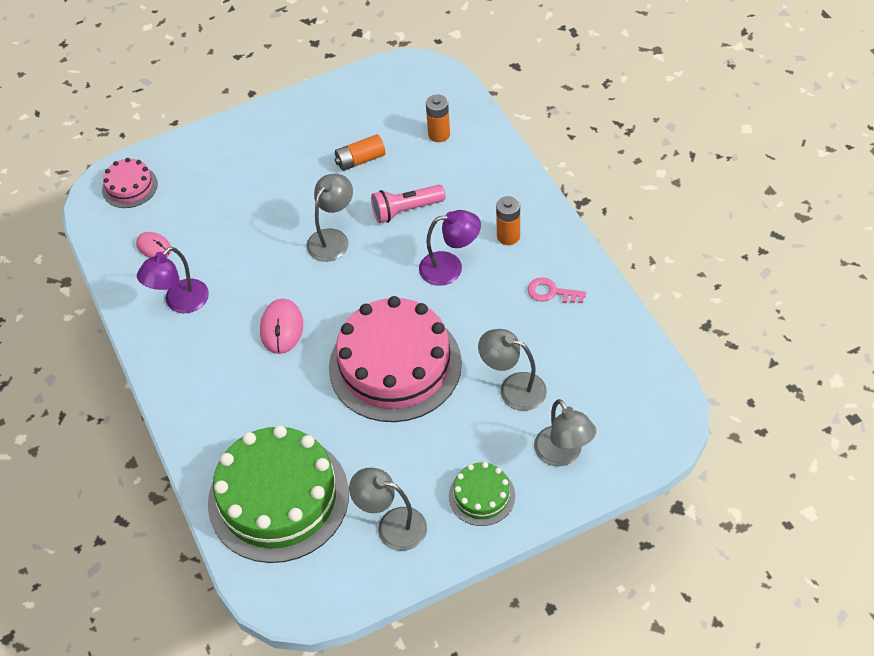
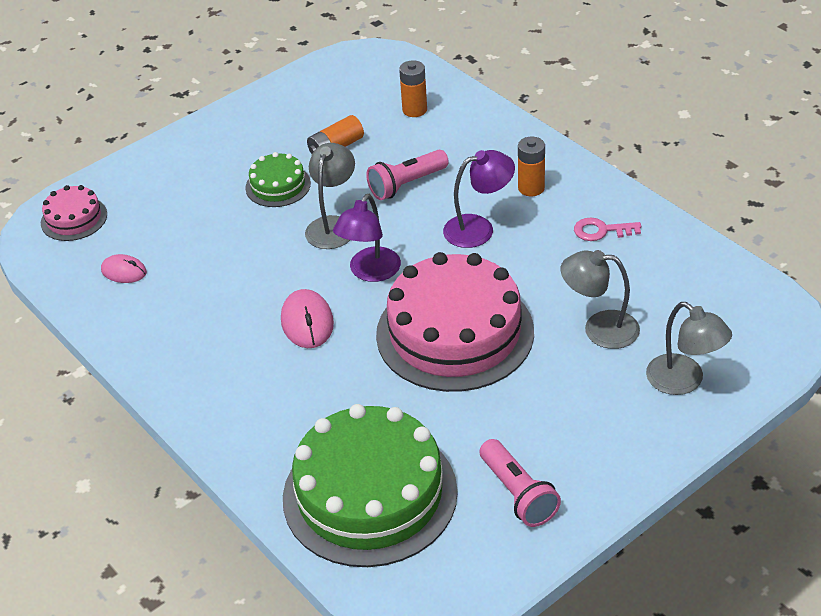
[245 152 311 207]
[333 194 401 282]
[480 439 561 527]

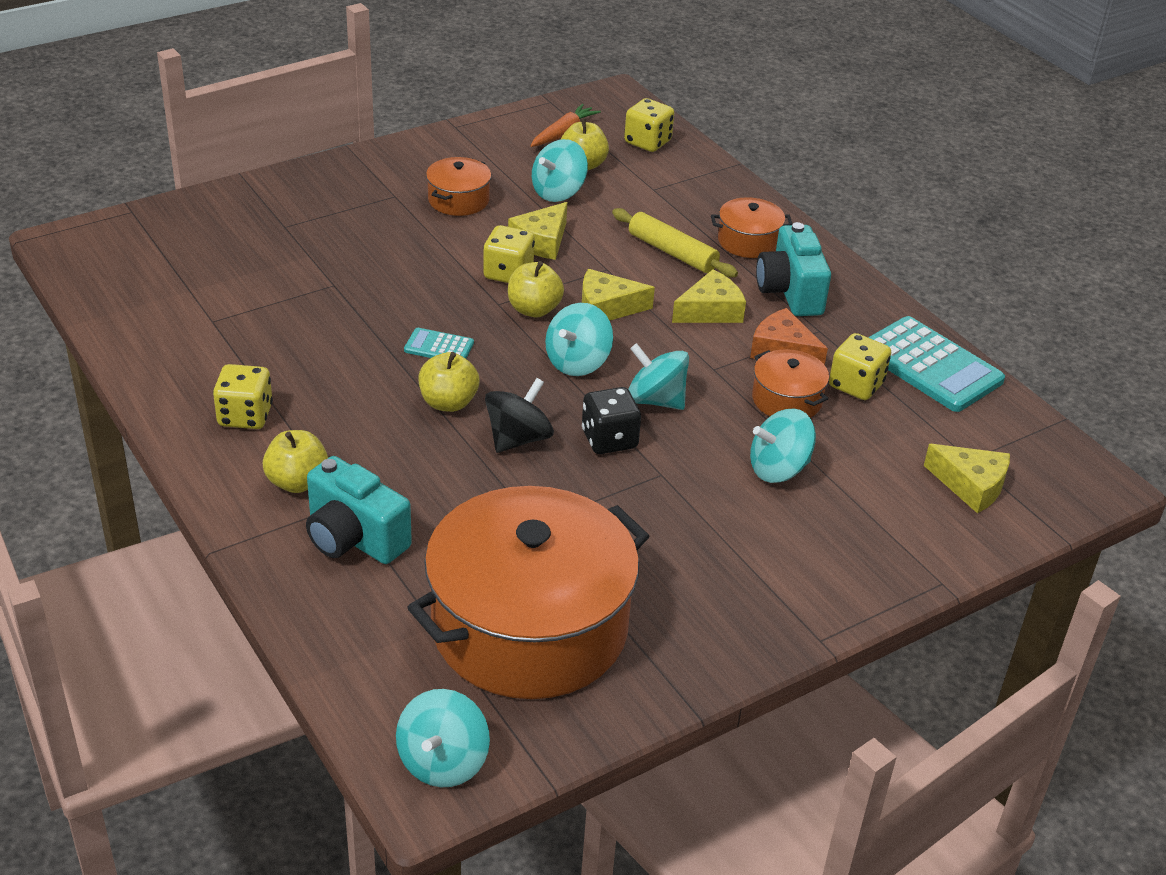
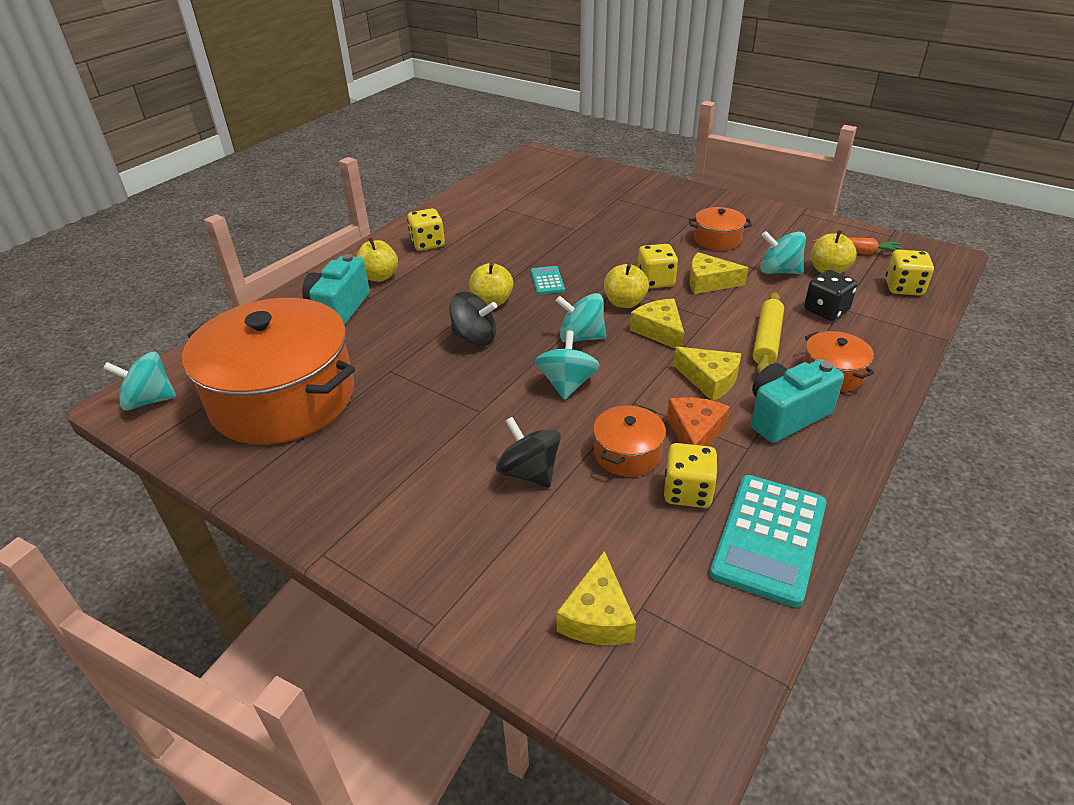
[496 417 561 488]
[804 270 858 321]

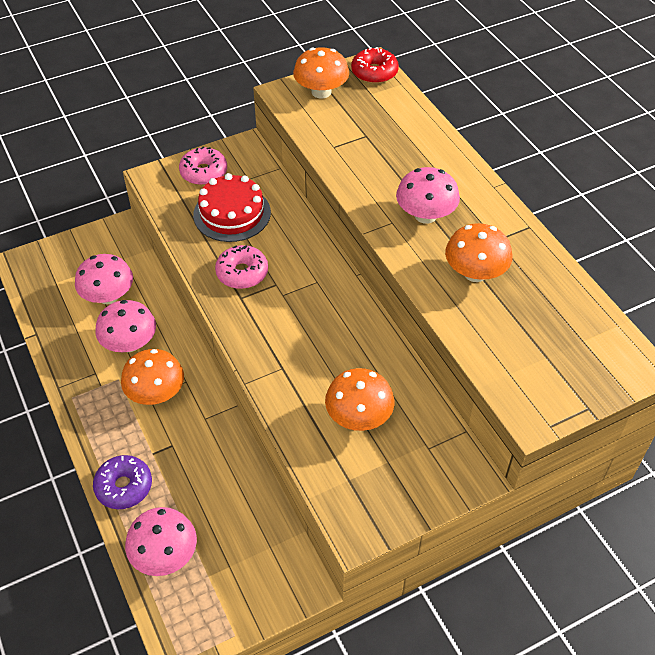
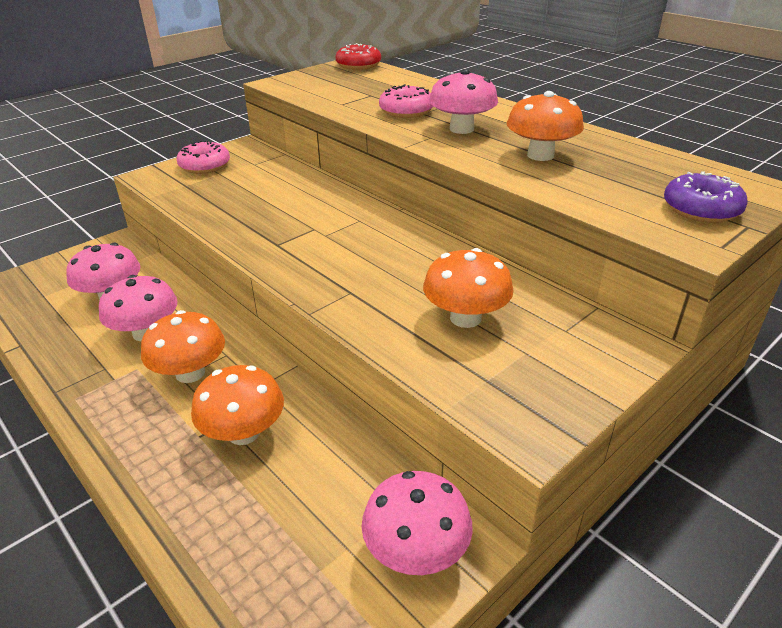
[191 365 284 445]
[362 471 473 575]
[379 84 433 118]
[664 171 748 223]
[193 173 271 242] (first image)

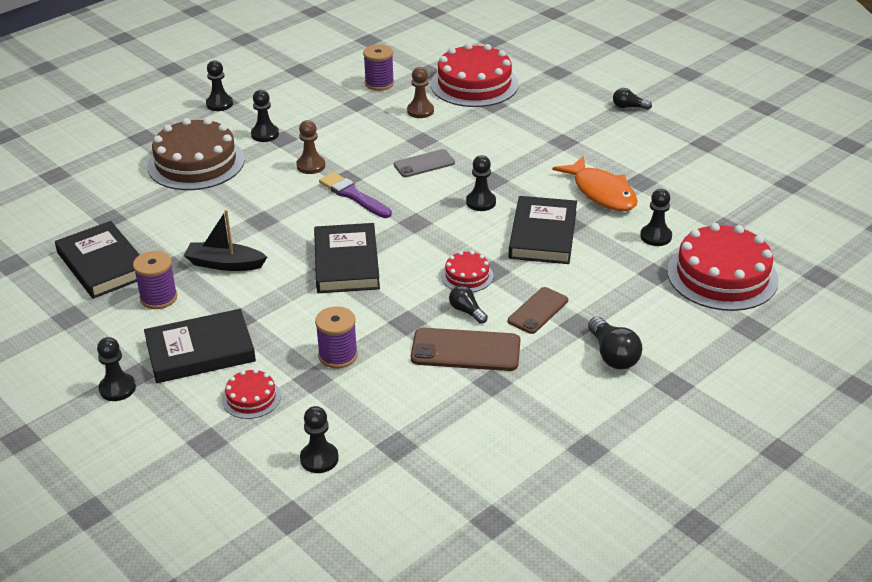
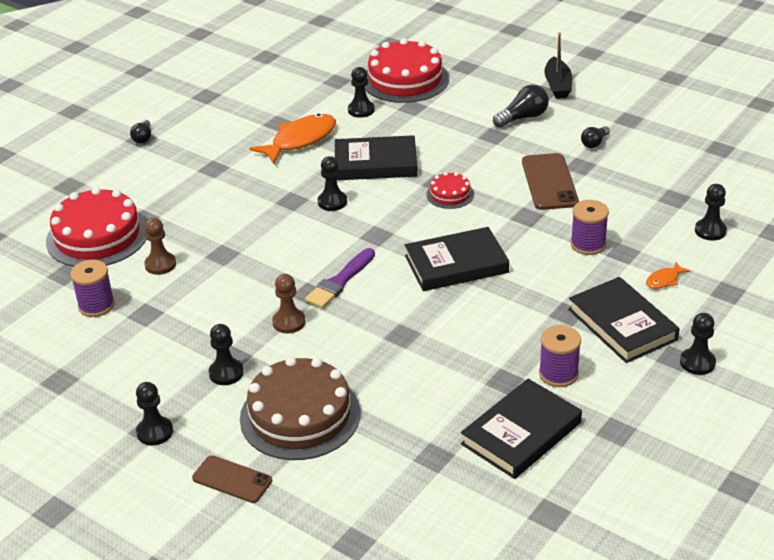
[192 455 272 503]
[545 32 572 98]
[581 126 610 148]
[646 262 691 289]
[394 149 455 177] (first image)

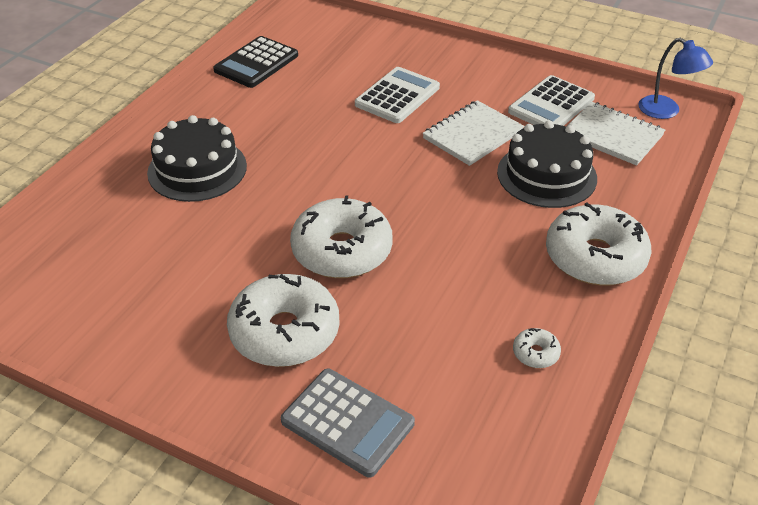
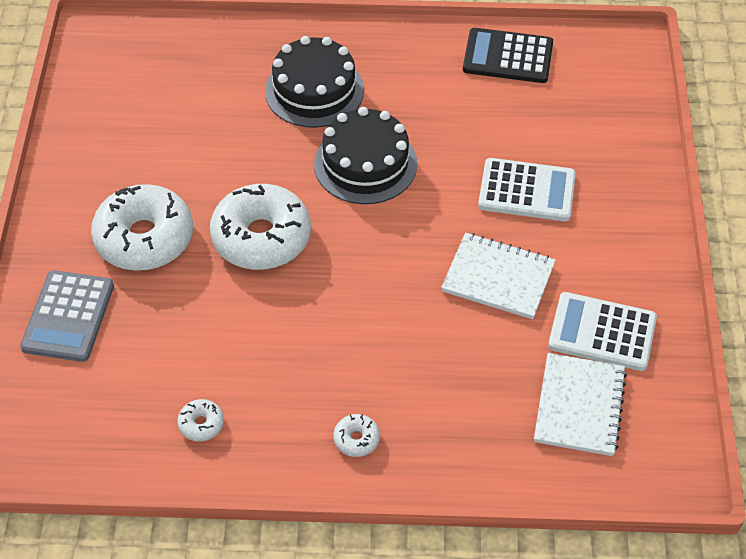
[314 107 417 204]
[334 414 380 457]
[638 38 713 119] (first image)

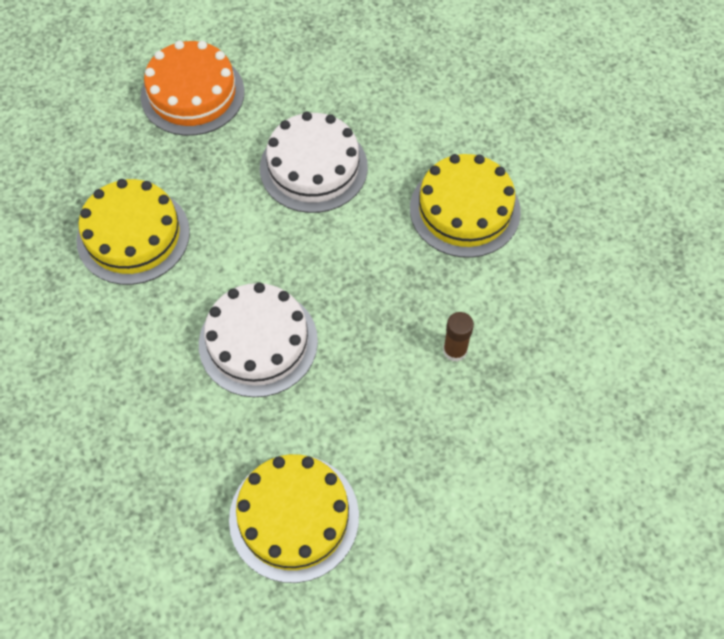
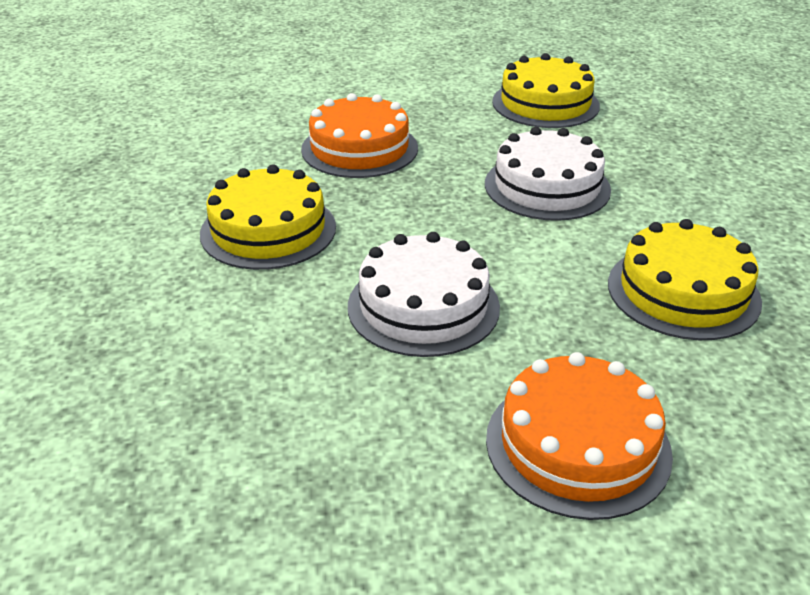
[301 93 418 178]

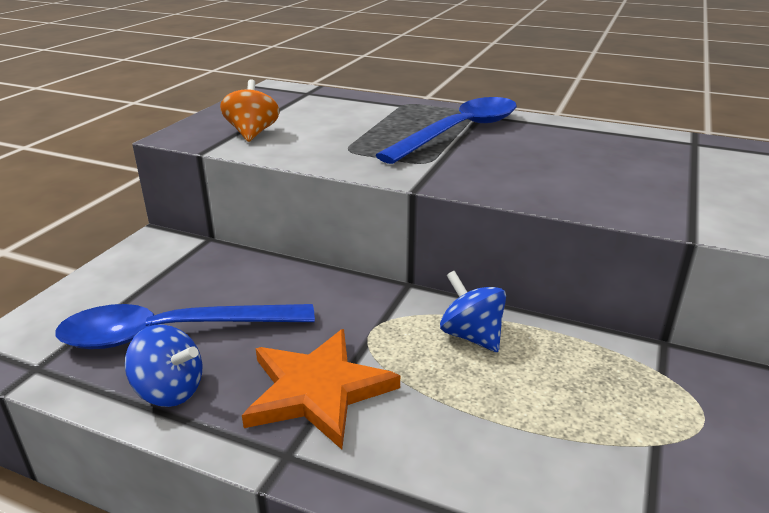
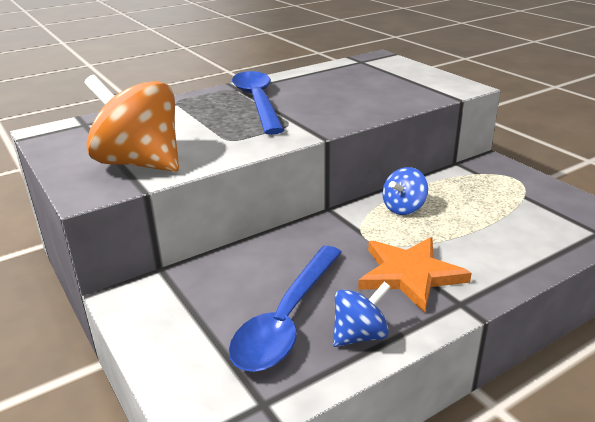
[84 75 179 172]
[382 167 428 215]

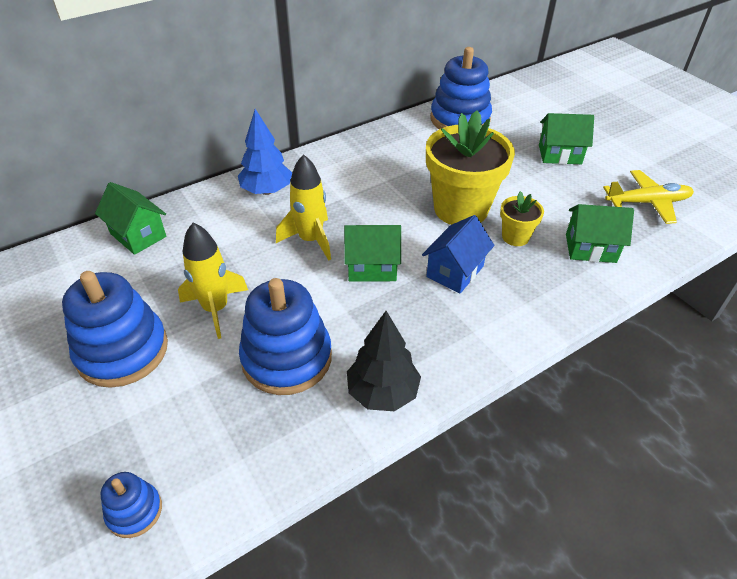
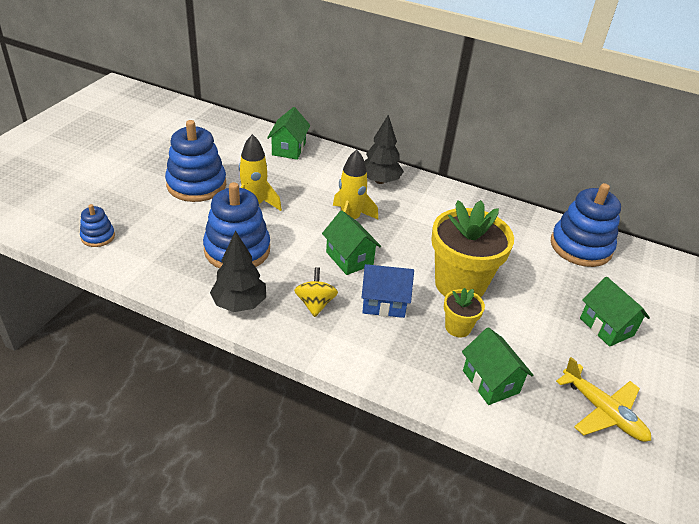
[294 267 338 317]
[364 115 404 184]

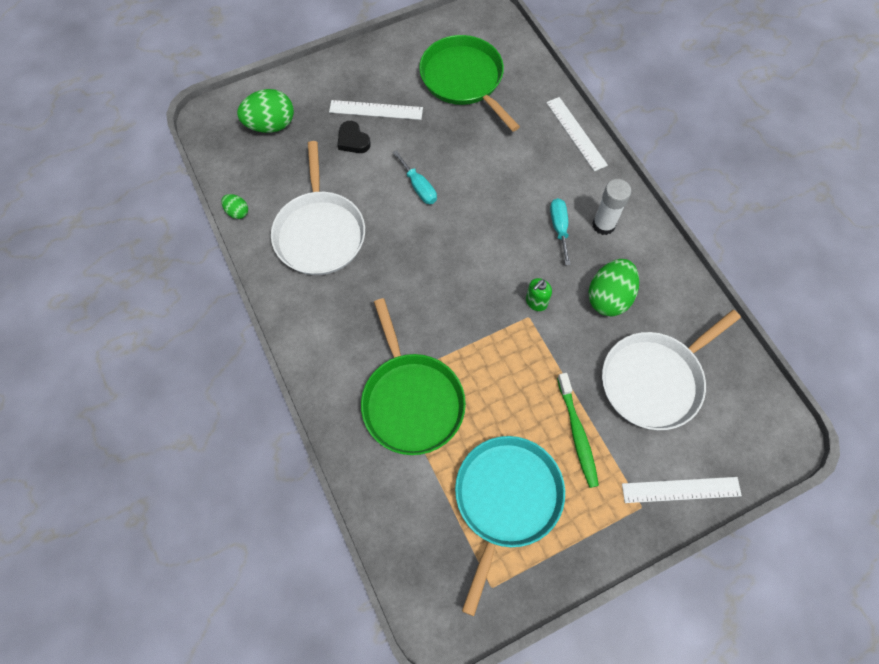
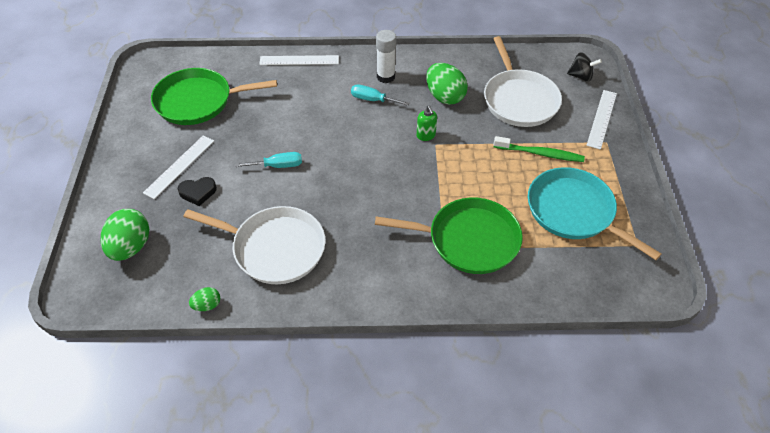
[567 52 602 82]

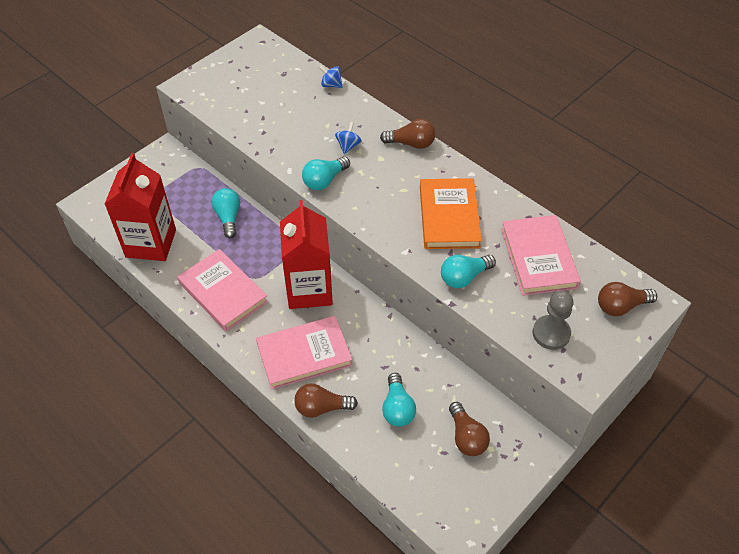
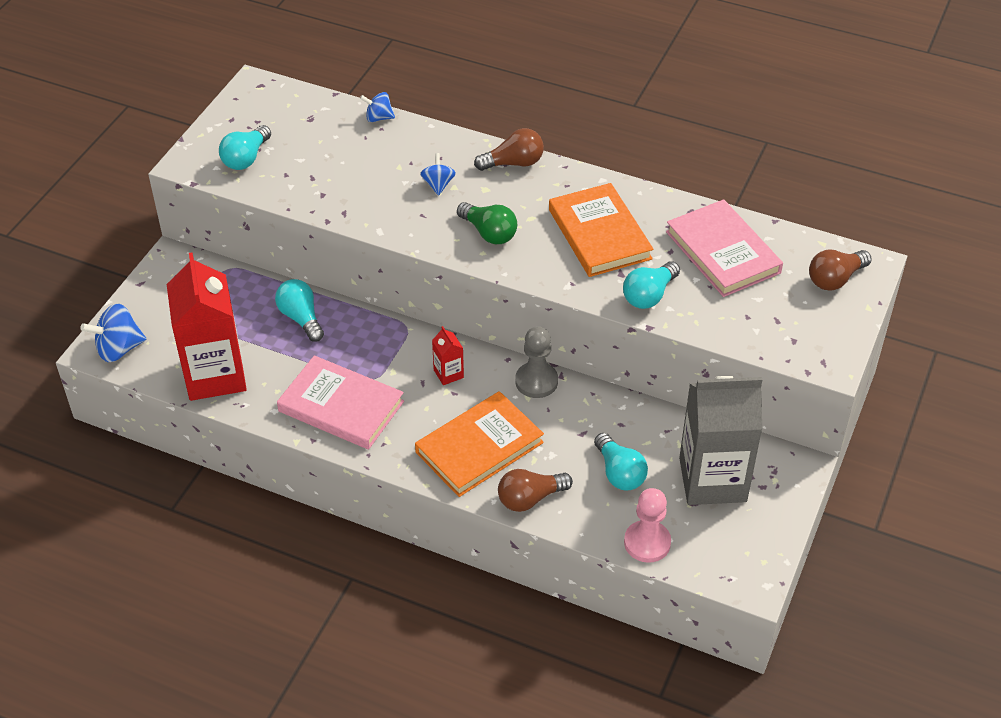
[80 304 146 362]
[219 125 271 170]
[415 391 544 497]
[432 326 464 385]
[457 202 517 244]
[515 326 558 398]
[624 488 671 563]
[679 376 762 505]

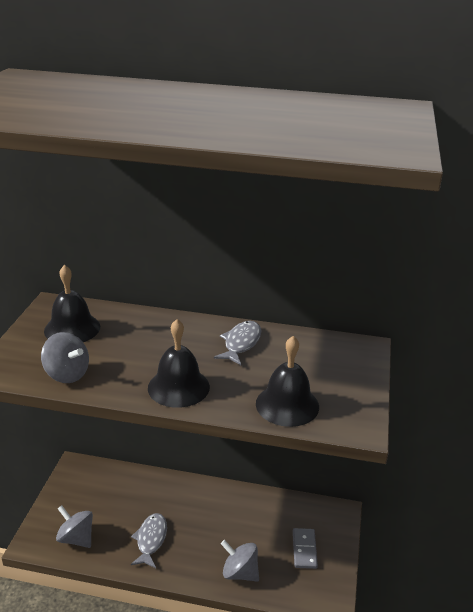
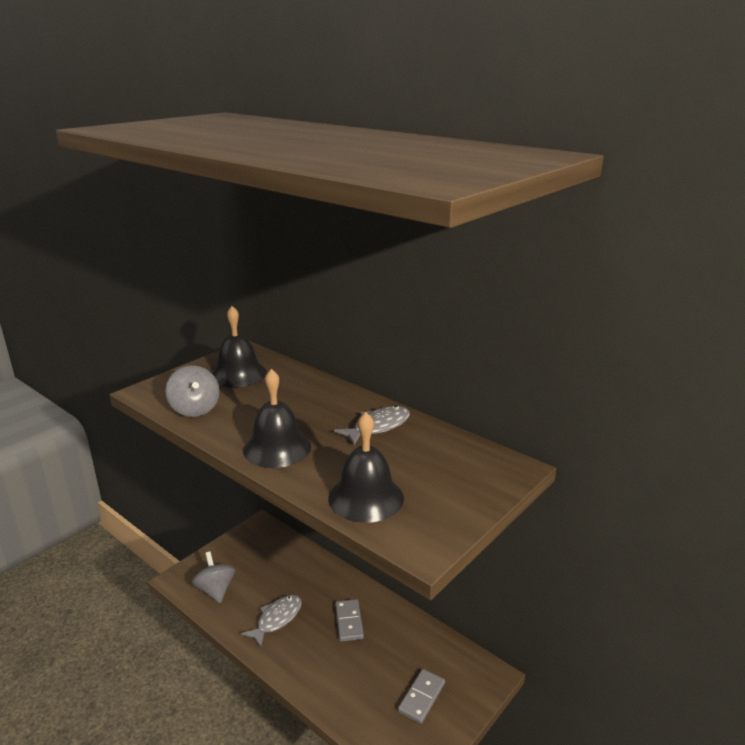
[335 599 364 642]
[221 540 259 582] (first image)

